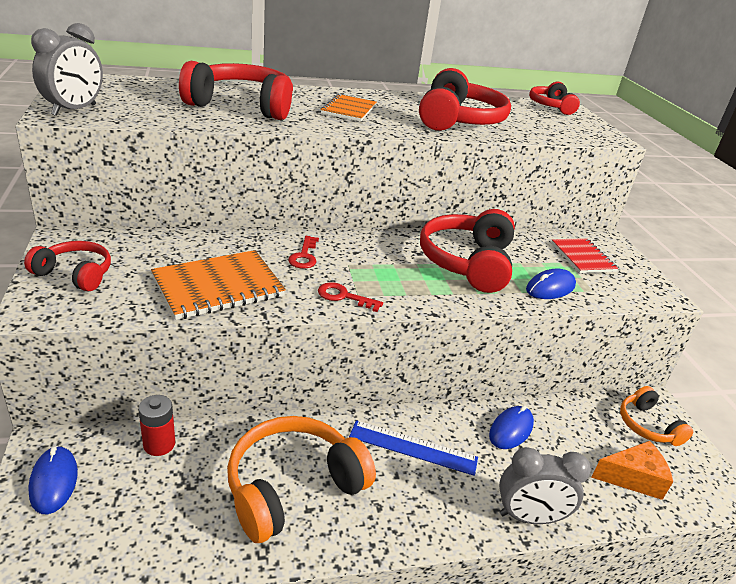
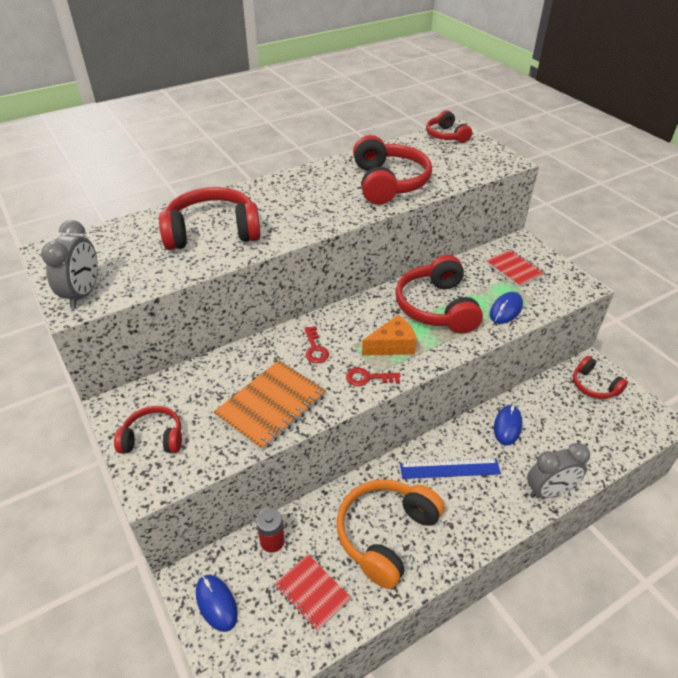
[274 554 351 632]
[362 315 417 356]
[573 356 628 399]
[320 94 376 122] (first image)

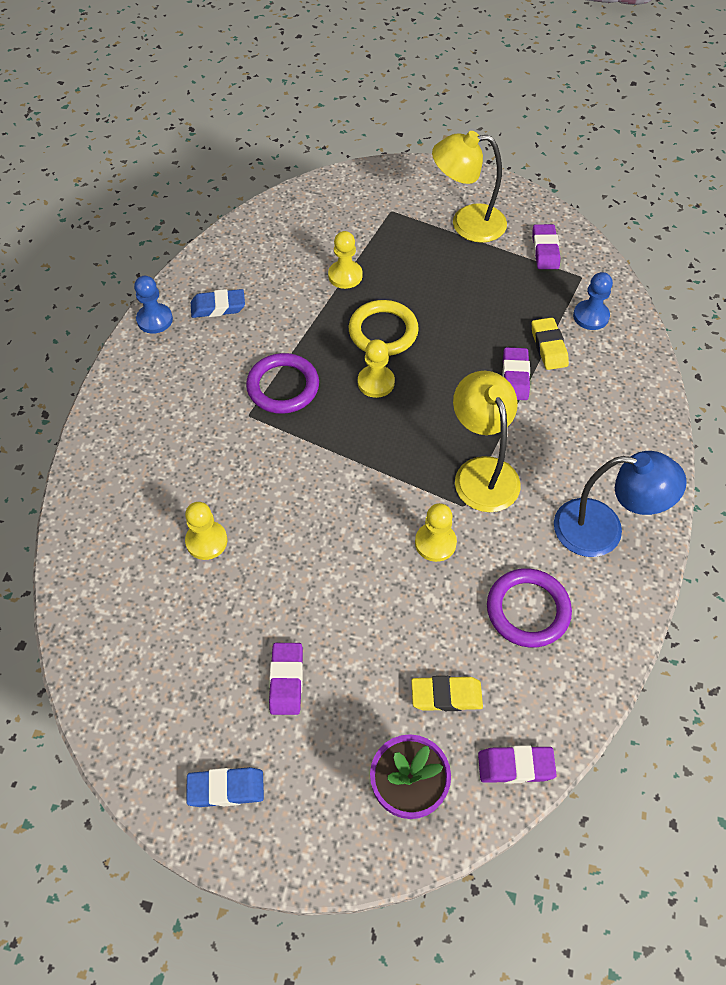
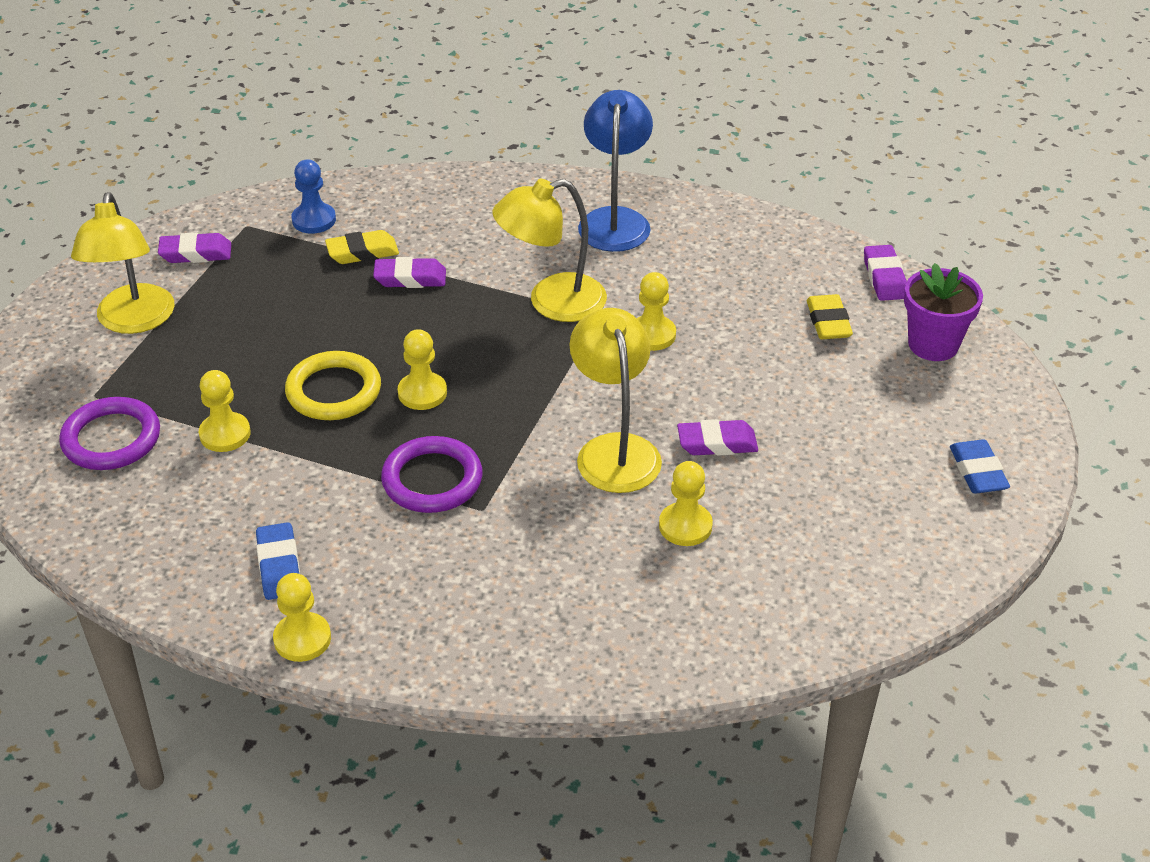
[59 397 160 470]
[273 573 331 662]
[569 308 662 493]
[677 419 758 456]

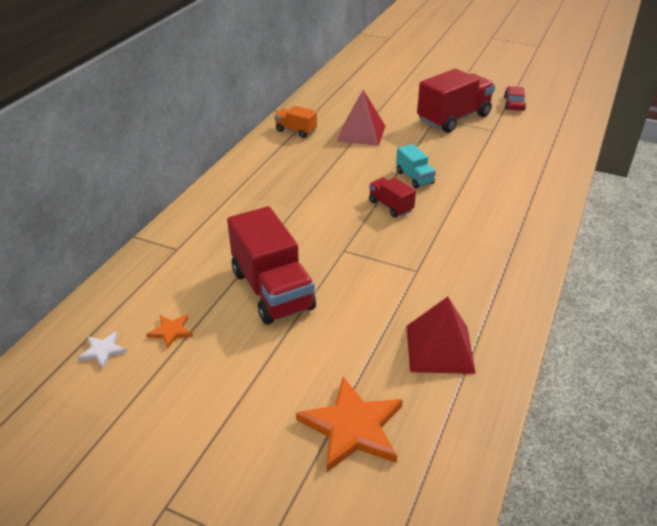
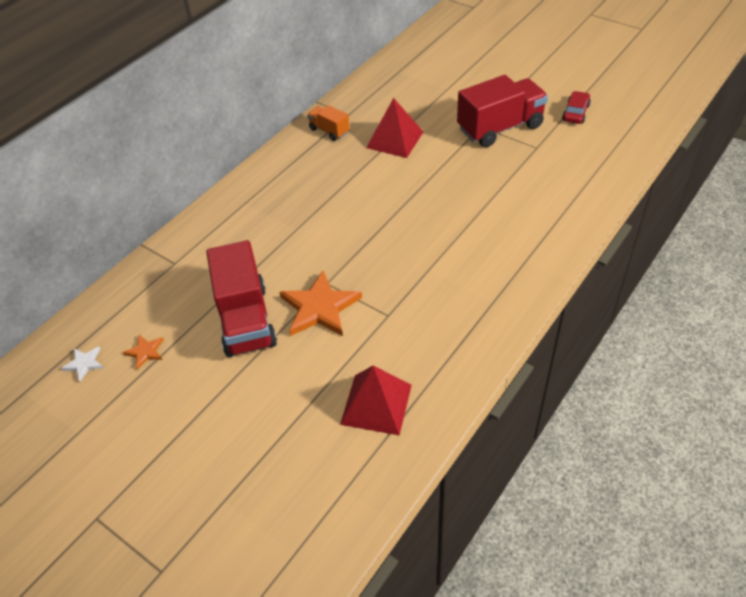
[280 271 362 336]
[369 177 416 218] (first image)
[396 144 436 189] (first image)

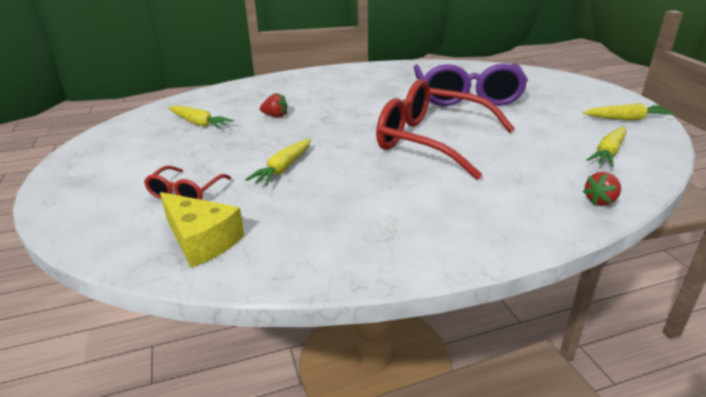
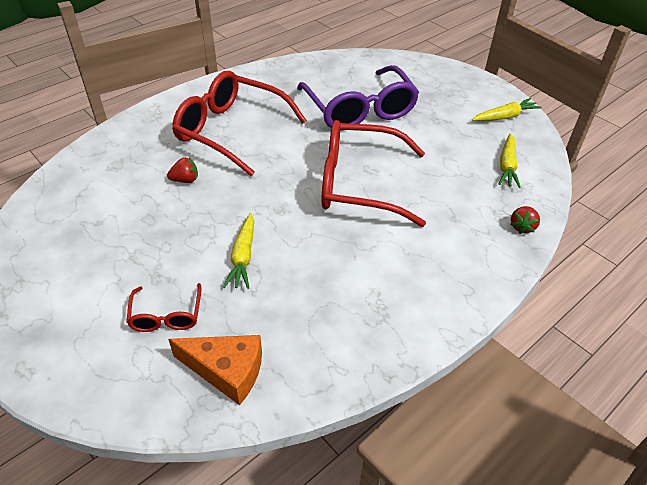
[168 335 262 405]
[172 71 307 176]
[168 106 234 128] (first image)

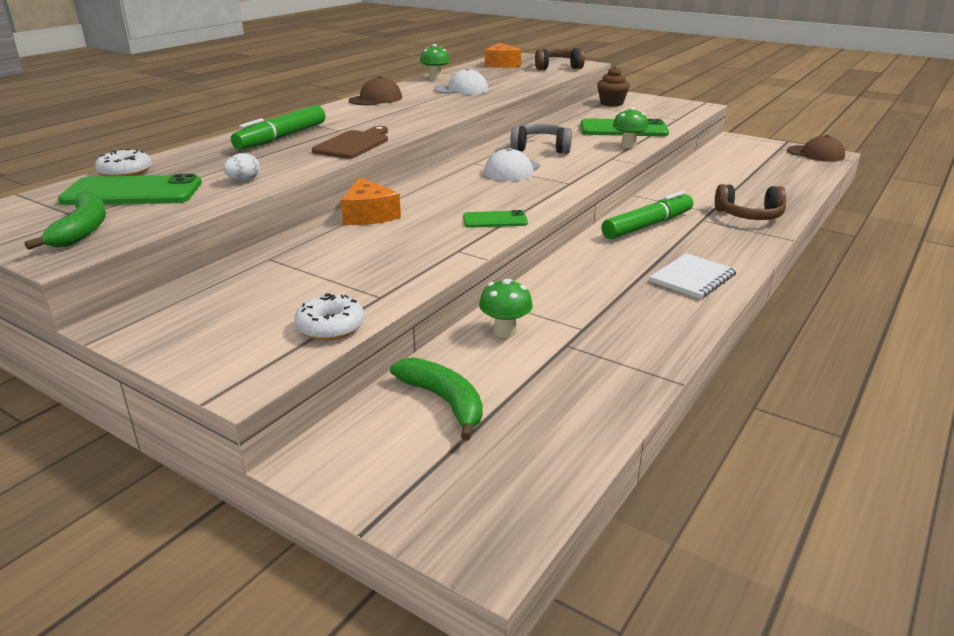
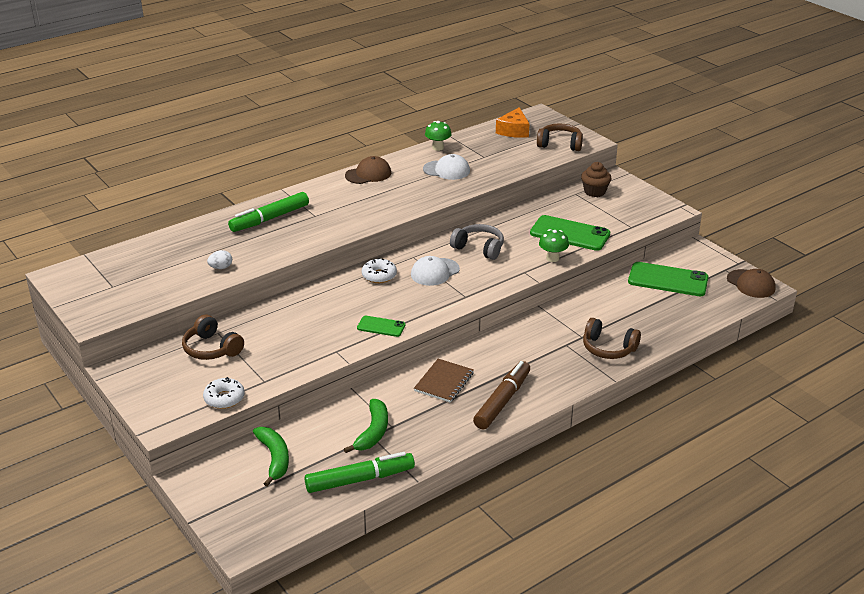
[182 315 244 360]
[305 452 415 493]
[344 399 388 453]
[362 258 397 283]
[414 359 474 403]
[473 361 530 429]
[628 262 709 296]
[312 126 388 159] (first image)
[341 177 401 225] (first image)
[479 279 533 338] (first image)

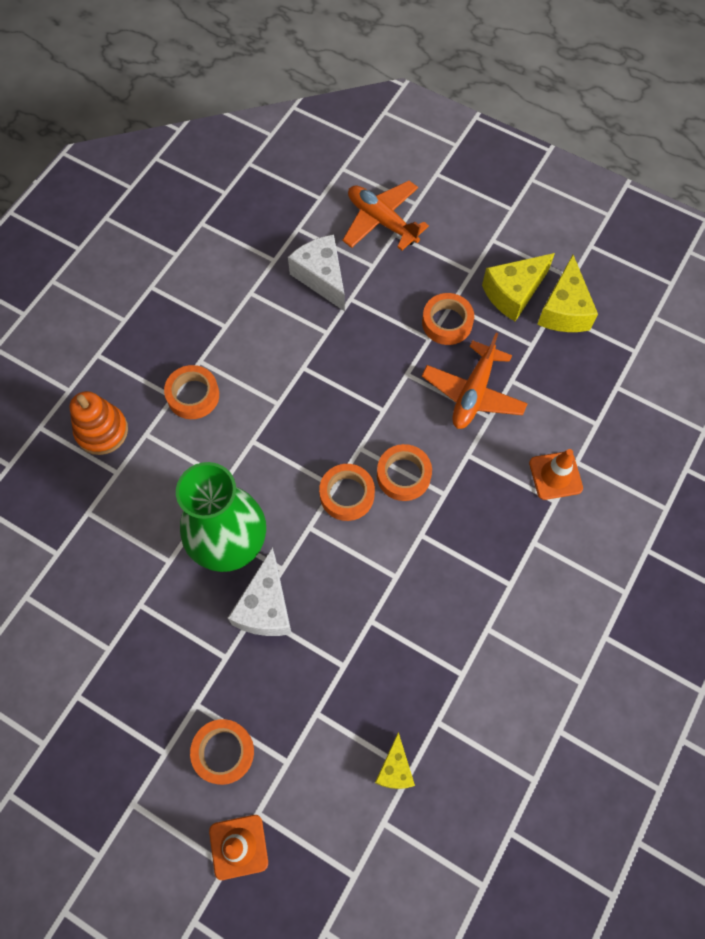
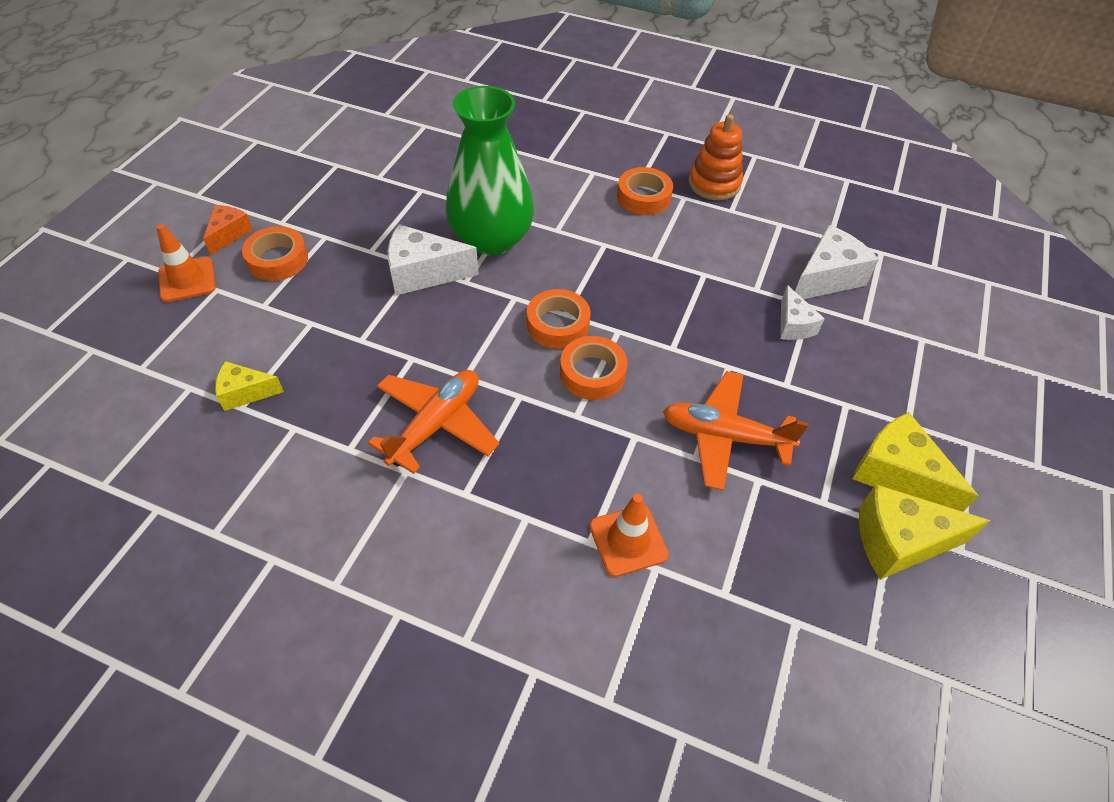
[203 205 253 255]
[368 370 499 474]
[688 114 743 200]
[780 285 825 340]
[422 293 474 345] (first image)

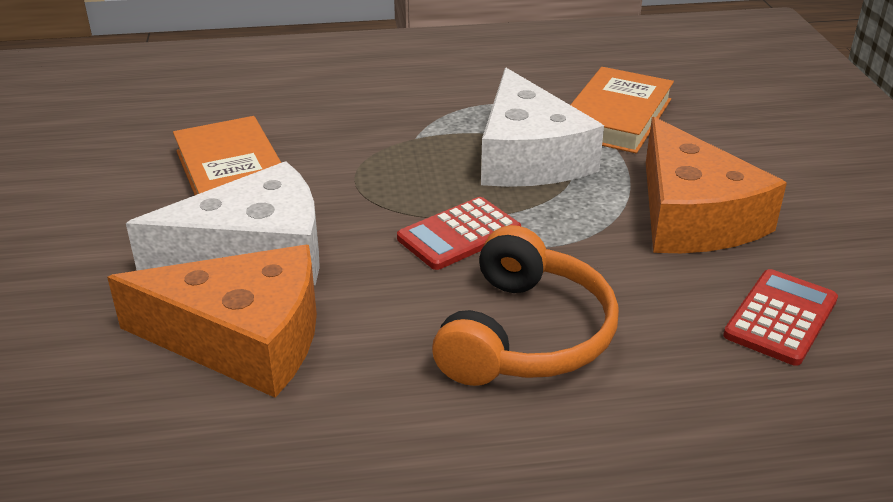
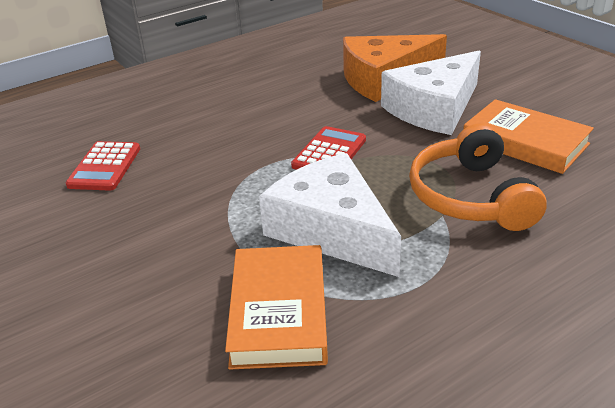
[409 123 547 231]
[646 117 787 253] (first image)

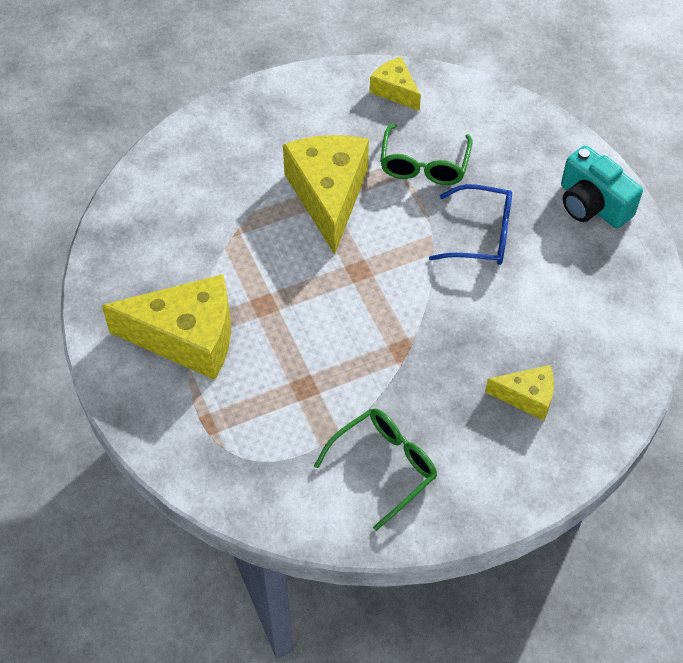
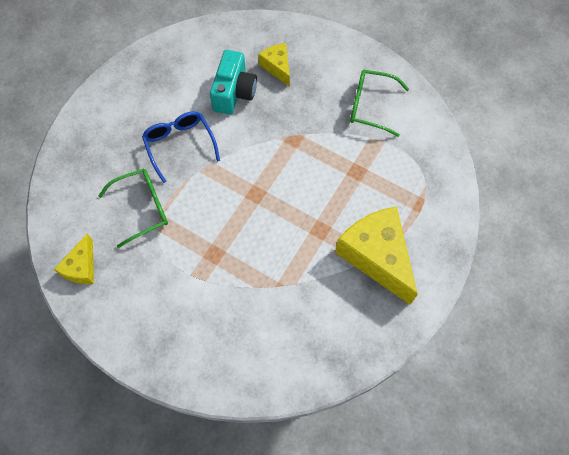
[210 50 257 115]
[283 135 369 255] (first image)

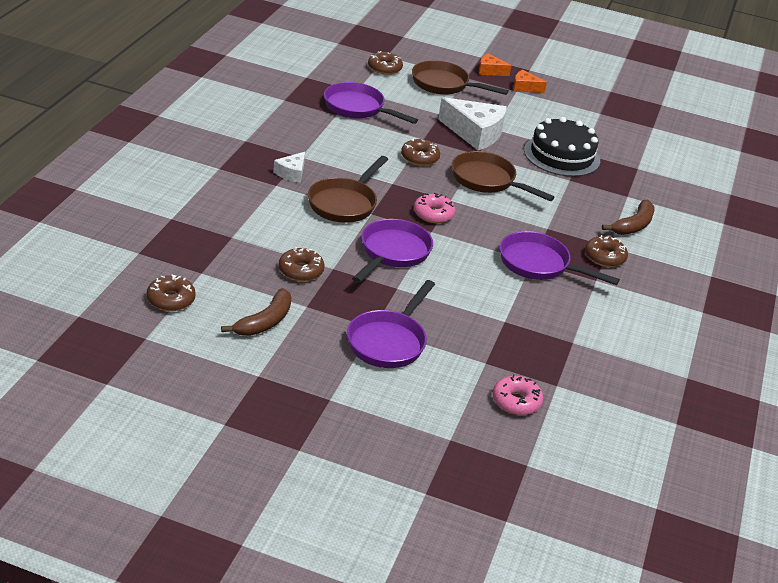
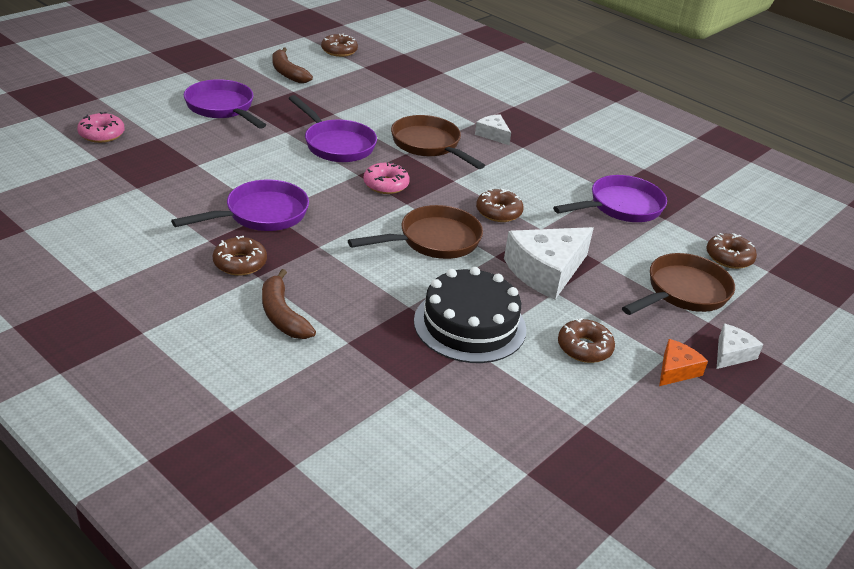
[558 318 615 363]
[717 324 763 369]

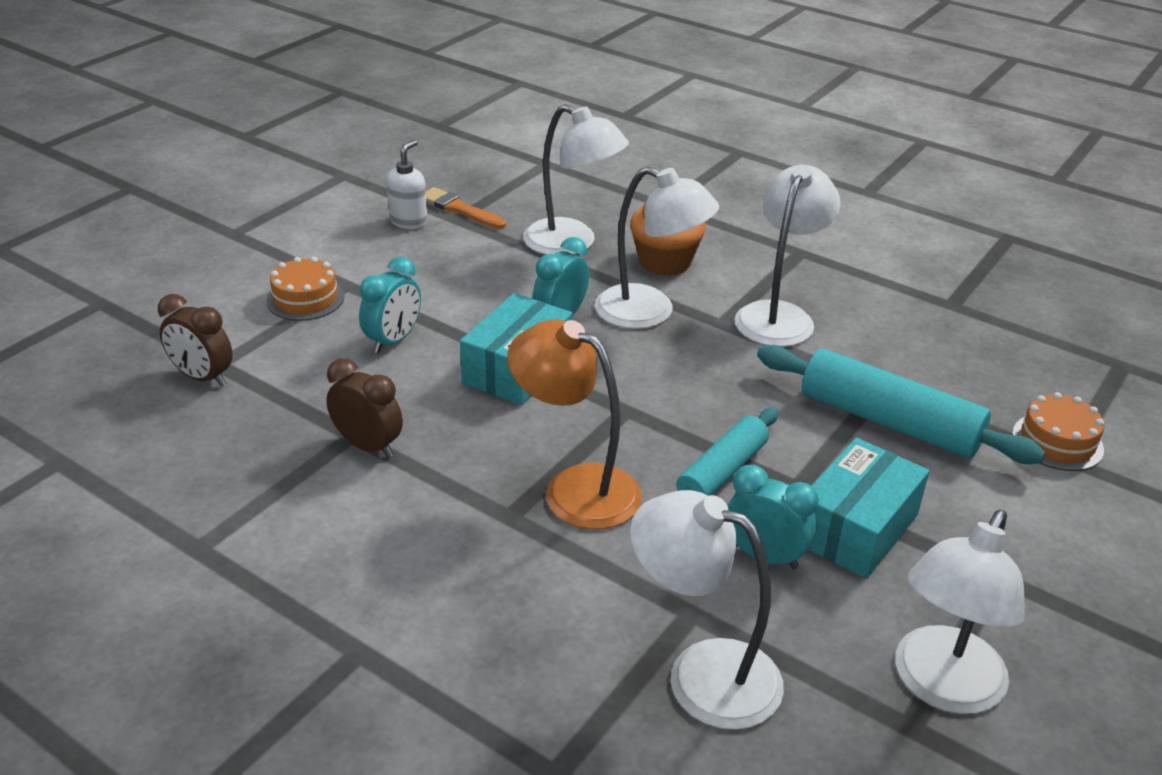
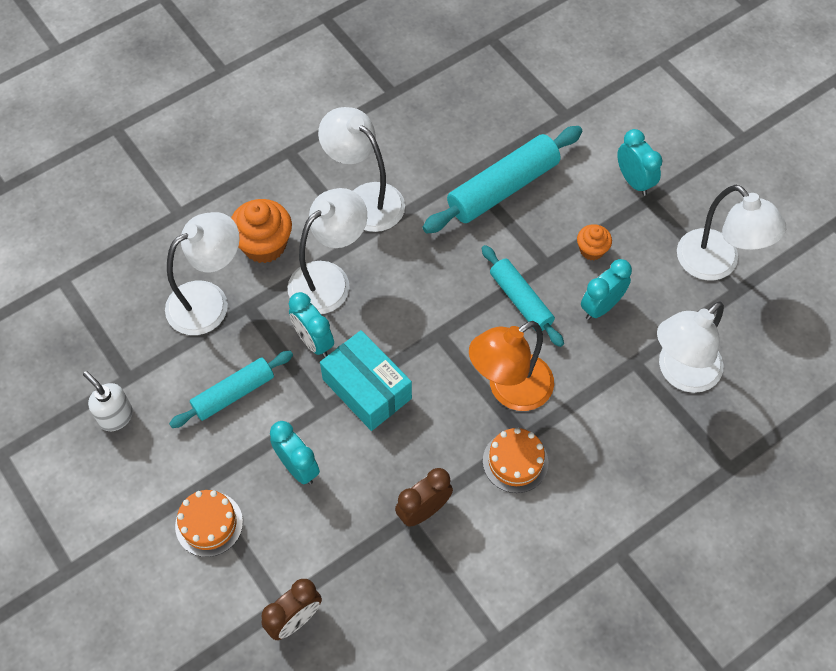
[169 351 293 428]
[483 428 548 493]
[577 224 612 260]
[617 129 663 196]
[426 187 506 229] (first image)

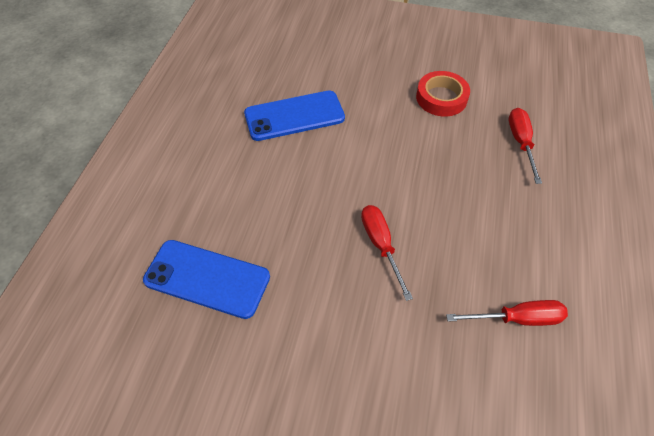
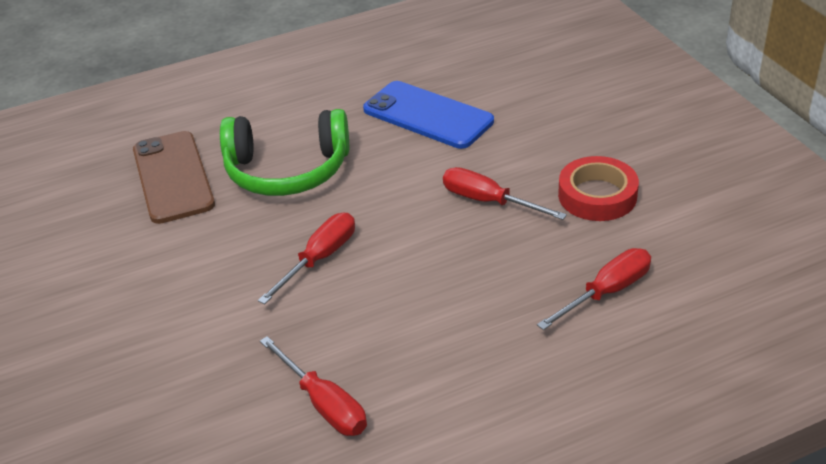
[133 131 215 224]
[220 109 349 196]
[443 167 567 220]

